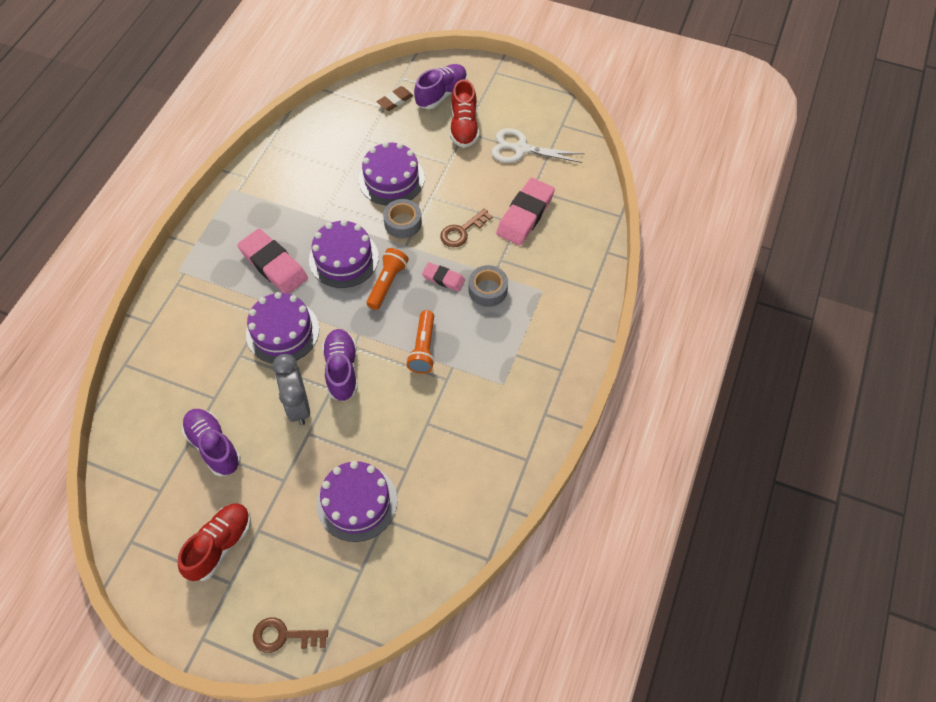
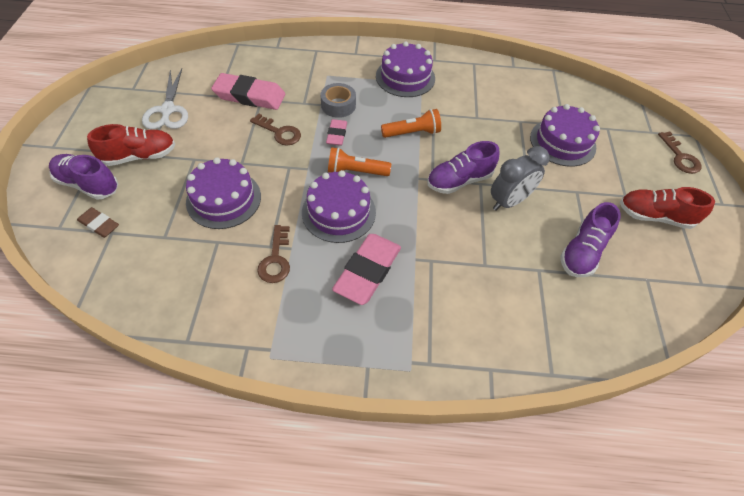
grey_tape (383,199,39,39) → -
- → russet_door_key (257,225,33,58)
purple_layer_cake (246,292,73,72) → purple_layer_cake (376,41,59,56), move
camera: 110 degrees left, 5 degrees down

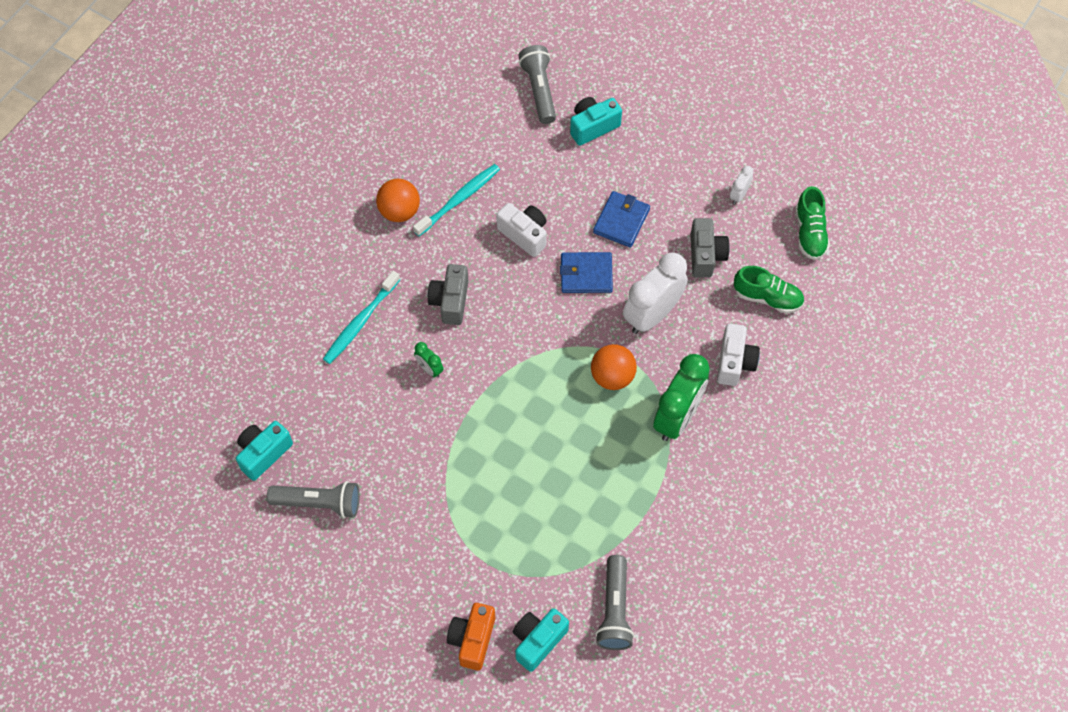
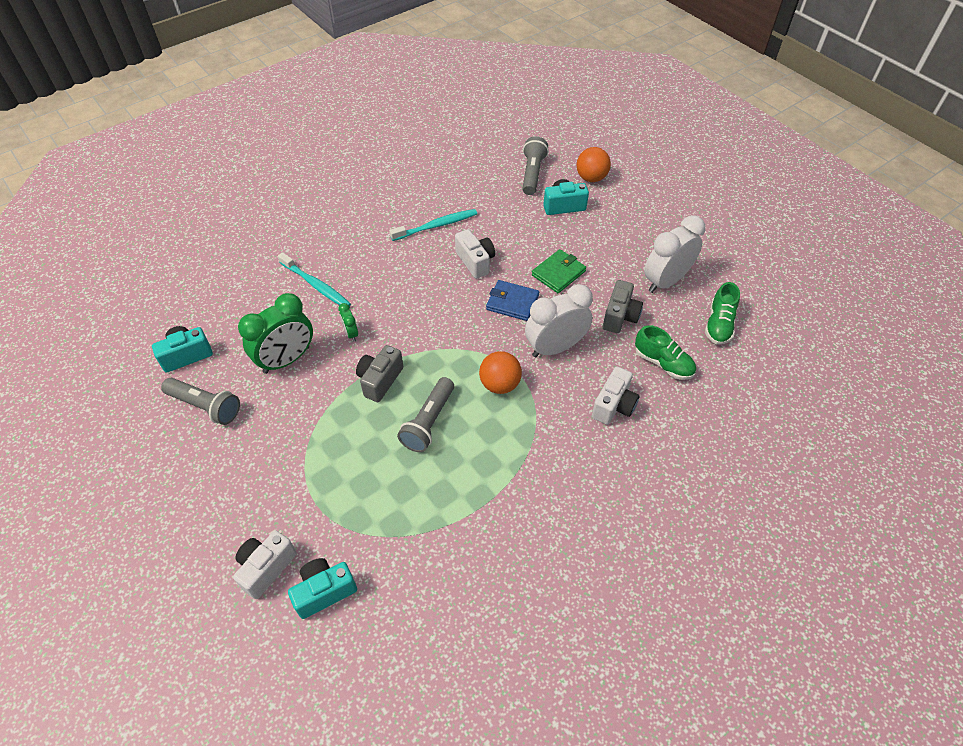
orange_ball (376,179,44,43) → orange_ball (576,147,35,35), move
grey_photo_camera (428,264,40,61) → grey_photo_camera (356,345,47,57), move
grey_torch (595,555,39,95) → grey_torch (397,377,57,75), move
leaf-green_alarm_clock (653,354,57,87) → leaf-green_alarm_clock (238,293,75,81), move
orange_photo_camera (447,603,48,67) → pure_white_photo_camera (233,530,64,69)
cobalt_billfold (593,191,57,57) → leaf-green_billfold (532,249,54,44)
teal_toothbrush (323,271,77,93) → teal_toothbrush (278,252,73,54), 105 degrees counterclockwise
pure_white_alarm_clock (730,166,24,38) → pure_white_alarm_clock (644,215,61,78), x2.22
camera: 20 degrees right, 10 degrees down

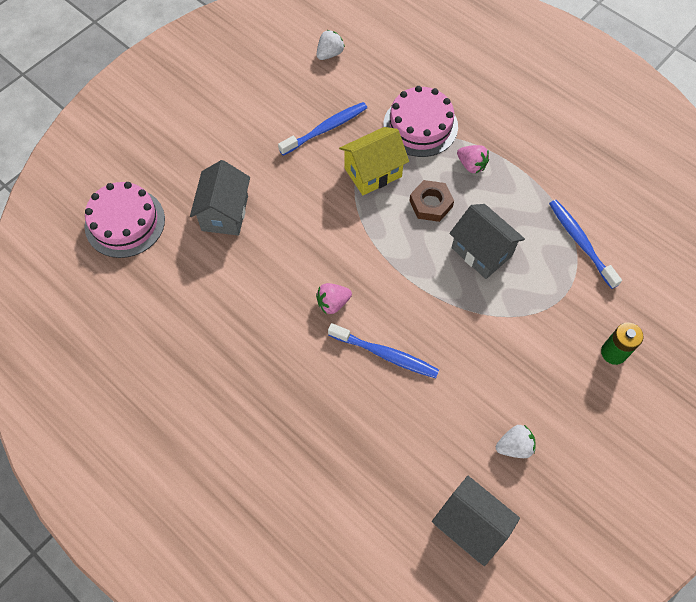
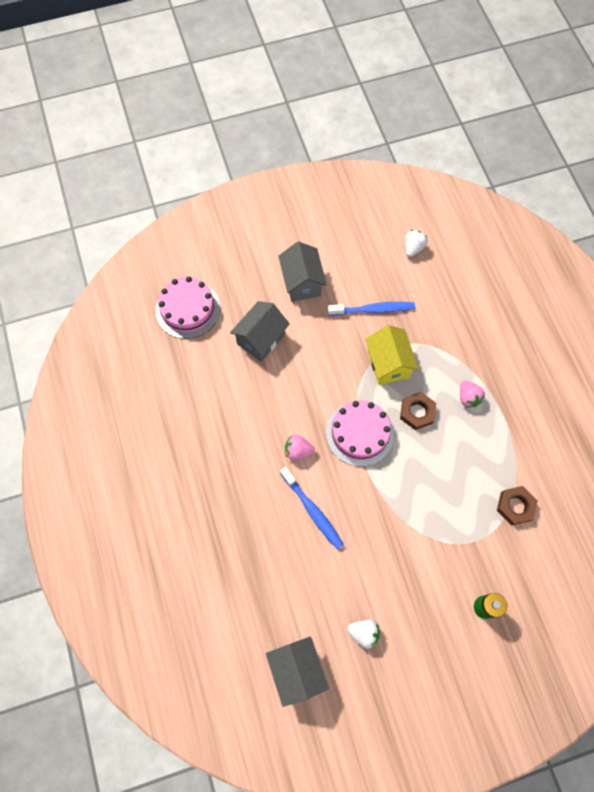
rose-pink_layer_cake (383,86,75,71) → rose-pink_layer_cake (326,400,68,67), move
grey_toy_house (449,204,76,75) → grey_toy_house (279,241,48,61), move
cobalt_toothbrush (549,200,73,89) → russet_nut (497,486,41,39)
pure_white_strawberry (317,30,28,30) → pure_white_strawberry (405,230,23,27), 45 degrees counterclockwise
yellow_toy_house (339,127,70,68) → yellow_toy_house (365,325,53,60), 75 degrees clockwise
camera: 30 degrees right, 5 degrees up

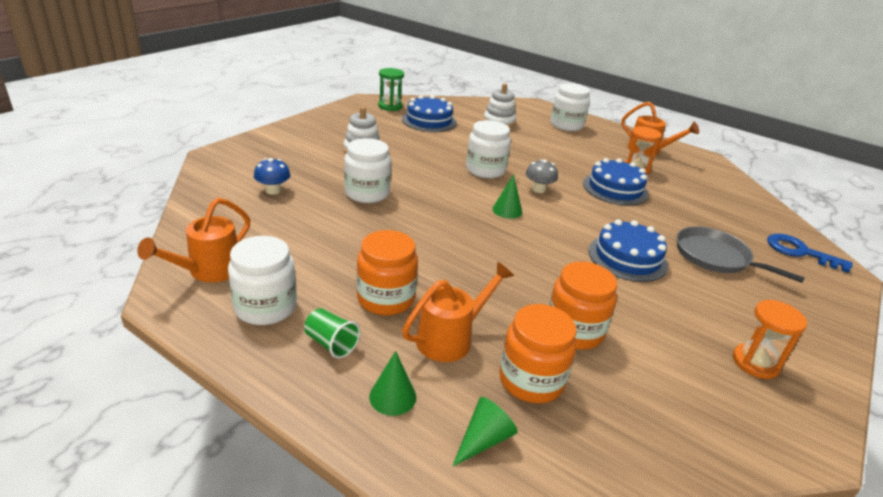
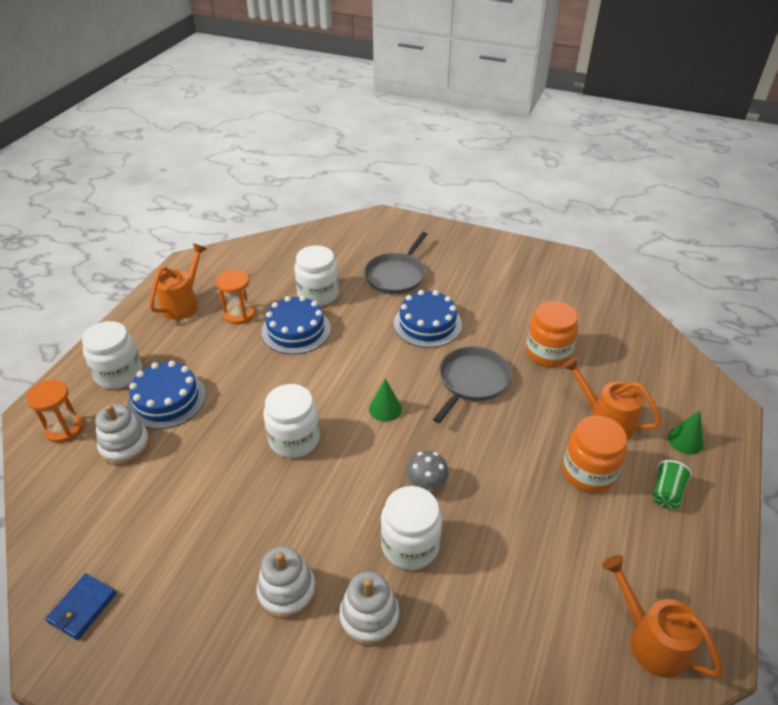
cobalt_mushroom (254,158,36,37) → -
leaf-green_cone (452,397,66,70) → -
orange_jam_jar (499,304,78,99) → -
cobalt_door_key (767,234,86,39) → -
- → pure_white_stacking_toy (339,571,60,75)
- → grey_pan (433,346,78,77)
pure_white_jam_jar (228,236,69,89) → pure_white_jam_jar (295,245,44,61), move
cobalt_layer_cake (402,95,55,37) → cobalt_layer_cake (127,361,79,68), move
grey_mushroom (526,159,32,34) → grey_mushroom (407,451,42,40), move
orange_sand_timer (733,300,74,79) → orange_sand_timer (27,380,56,63), move
leaf-green_sand_timer (378,68,26,43) → cobalt_billfold (45,573,72,67)
orange_sprinkling_can (137,198,113,84) → orange_sprinkling_can (602,555,121,123), 150 degrees counterclockwise
camera: 100 degrees left, 10 degrees up

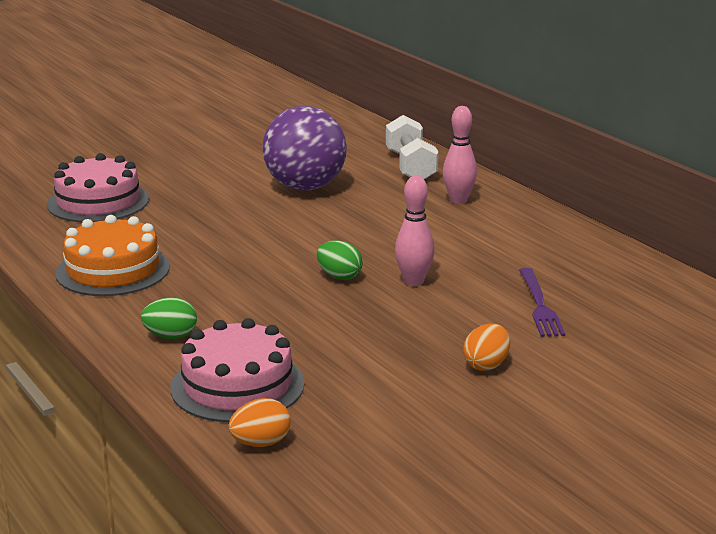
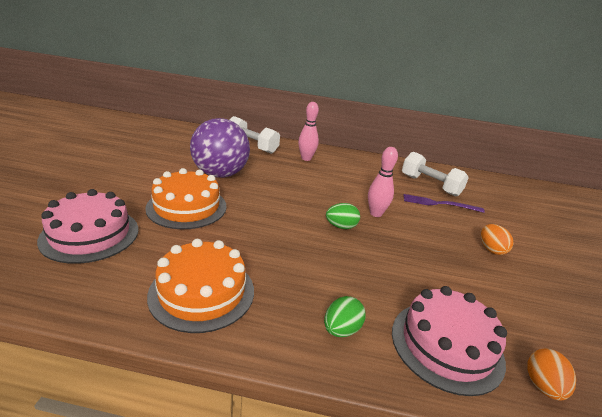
- → orange_layer_cake (145,168,82,61)
- → pure_white_dumbbell (402,152,67,44)
purple_table_fork (519,268,46,69) → purple_table_fork (403,194,82,19), 150 degrees clockwise
camera: 50 degrees left, 5 degrees up

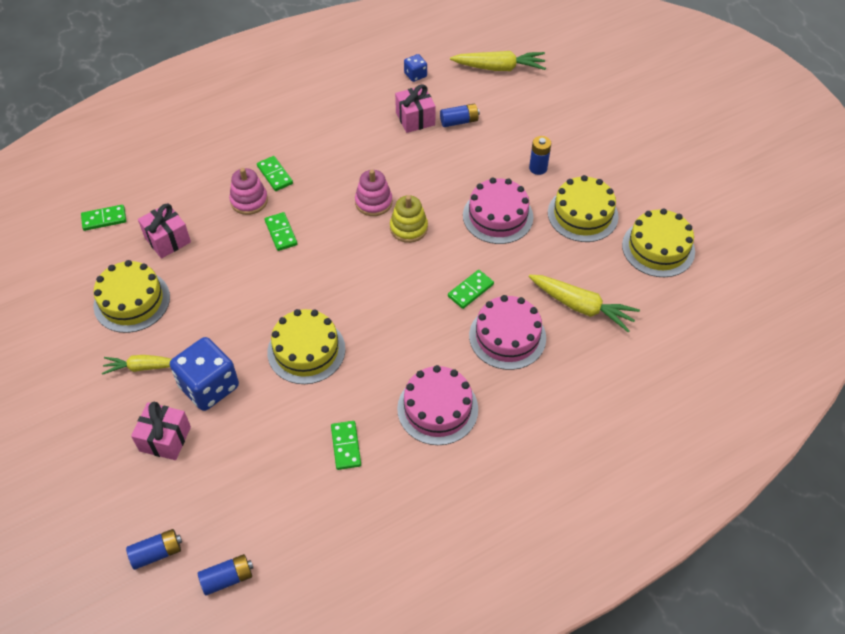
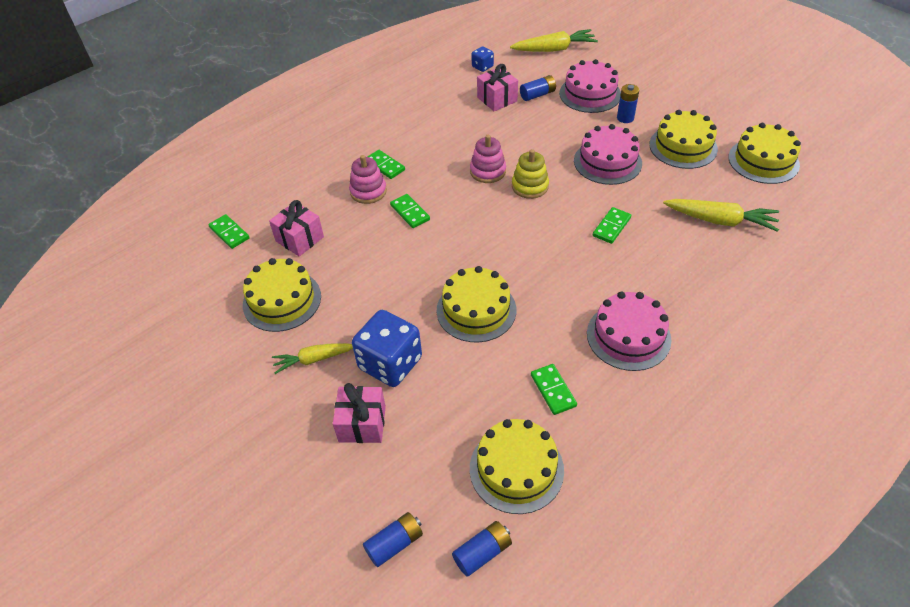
- → yellow_layer_cake (470,419,94,95)
rose-pink_layer_cake (469,295,77,75) → rose-pink_layer_cake (559,59,62,54), move
leaf-green_domino_tile (81,205,45,26) → leaf-green_domino_tile (208,214,42,35), 75 degrees clockwise
camera: 10 degrees left, 5 degrees down

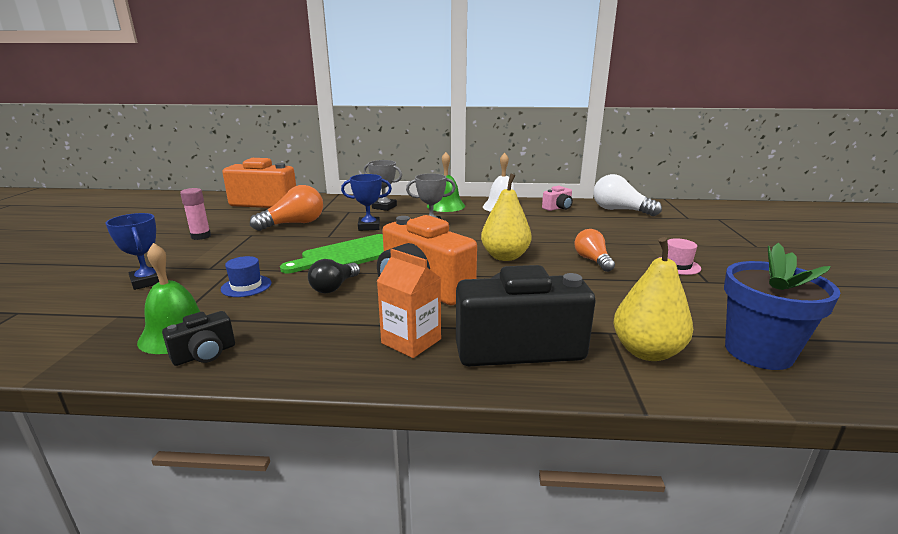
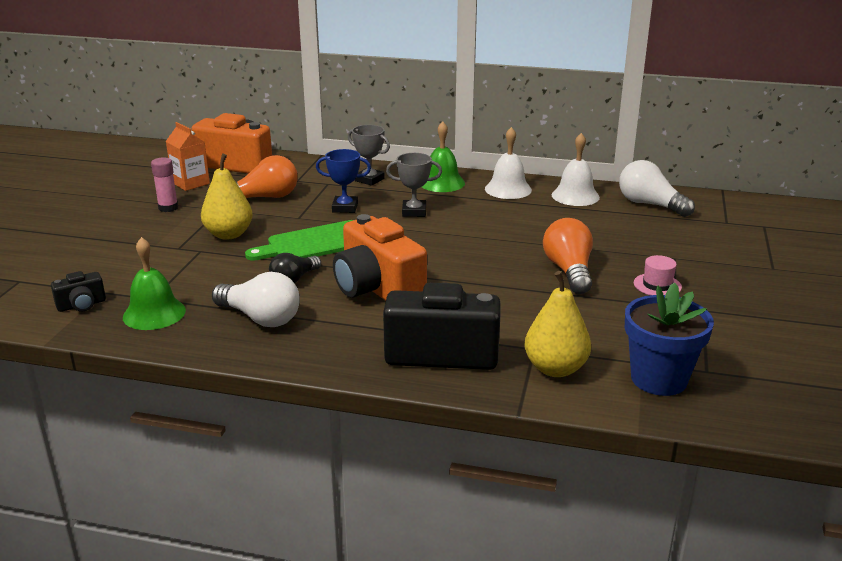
cobalt_prize_cup (105,213,54,77) → -
cobalt_top_hat (221,256,50,41) → -
- → pure_white_bulb (212,272,88,55)
jet-black_photo_camera (162,311,73,55) → jet-black_photo_camera (51,271,55,41), move
orange_juice_carton (377,249,64,109) → orange_juice_carton (166,122,44,69), move
yellow_toy_pear (481,173,50,88) → yellow_toy_pear (201,154,52,86), move
rose-pink_photo_camera (542,186,31,25) → pure_white_bell (552,133,48,73)
orange_bulb (574,229,41,43) → orange_bulb (543,218,50,76), x1.54
camera: 10 degrees right, 5 degrees up

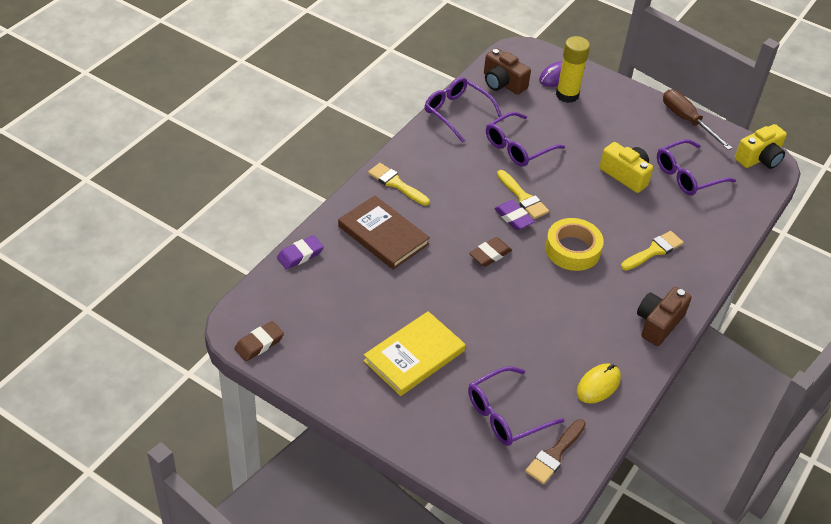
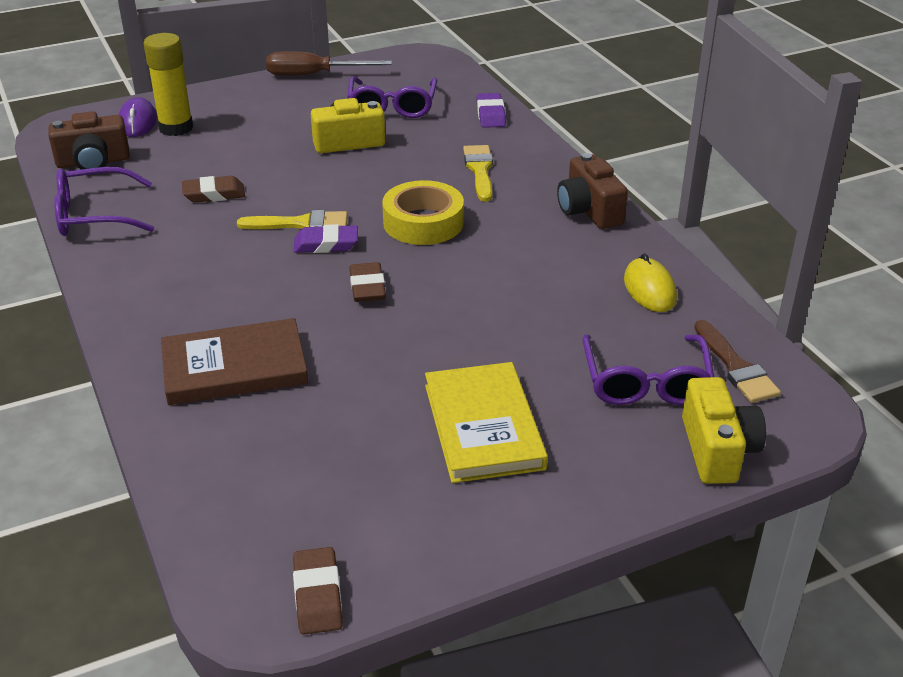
yellow_brush (368,163,62,43) → -
purple_gum_eraser (277,235,47,34) → purple_gum_eraser (477,93,29,35), move
yellow_photo_camera (735,124,52,45) → yellow_photo_camera (682,377,84,107), move
purple_eyeglasses (486,112,79,55) → russet_gum_eraser (182,176,63,27)
camera: 55 degrees left, 10 degrees down

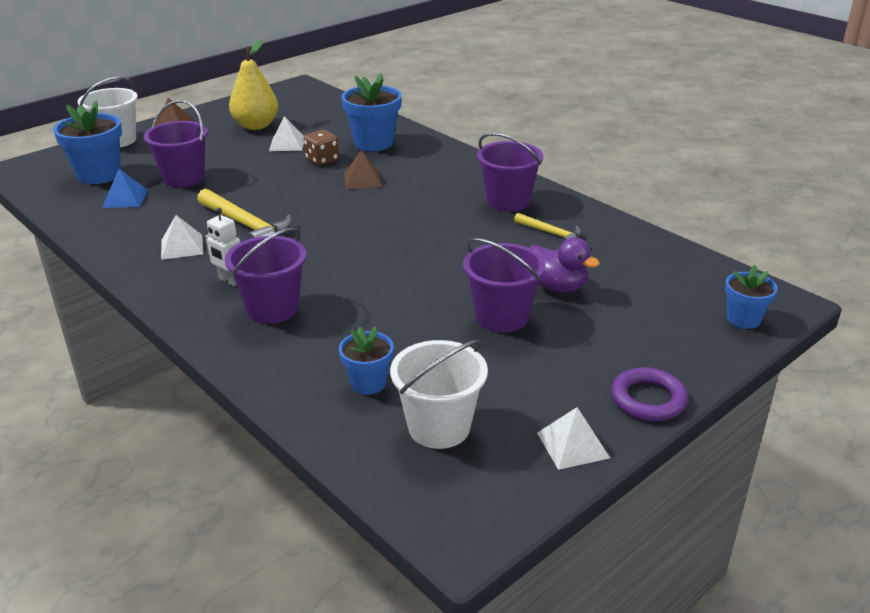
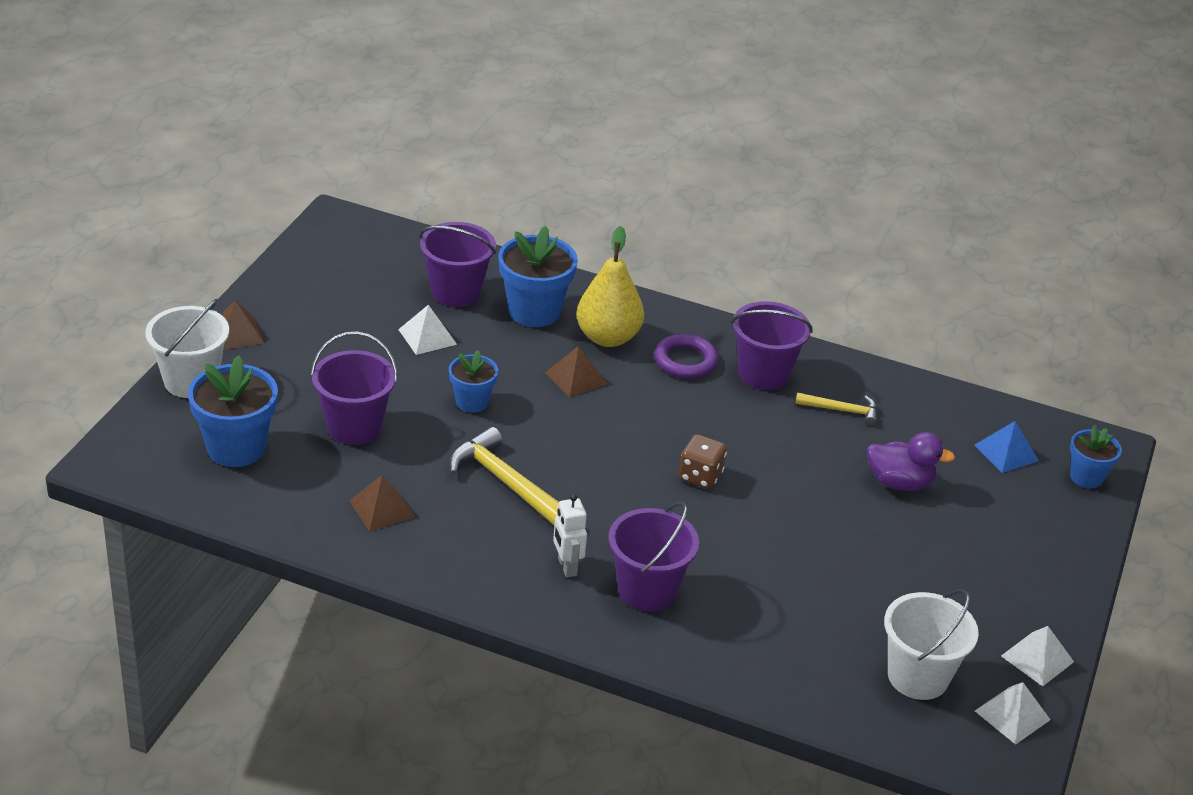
- → russet_solid_pyramid (349,475,66,57)
cobalt_solid_pyramid (102,169,46,39) → cobalt_solid_pyramid (974,421,65,52), move
pure_white_solid_pyramid (161,215,42,45) → pure_white_solid_pyramid (975,682,76,63), move
yellow_toy_pear (229,40,49,90) → yellow_toy_pear (576,226,68,121), move
russet_die (304,130,35,36) → russet_die (679,434,48,55), move
cobalt_plant_pot (339,327,55,68) → cobalt_plant_pot (449,350,49,63), move
purple_pail (463,238,83,95) → purple_pail (419,222,77,85), move
purple_torus (611,367,77,54) → purple_torus (654,334,64,45), move
yellow_hammer (197,189,95,51) → yellow_hammer (449,427,110,99), 150 degrees counterclockwise
pure_white_toy_robot (205,208,35,78) → pure_white_toy_robot (553,494,34,84), 60 degrees clockwise
camera: 30 degrees left, 5 degrees up

